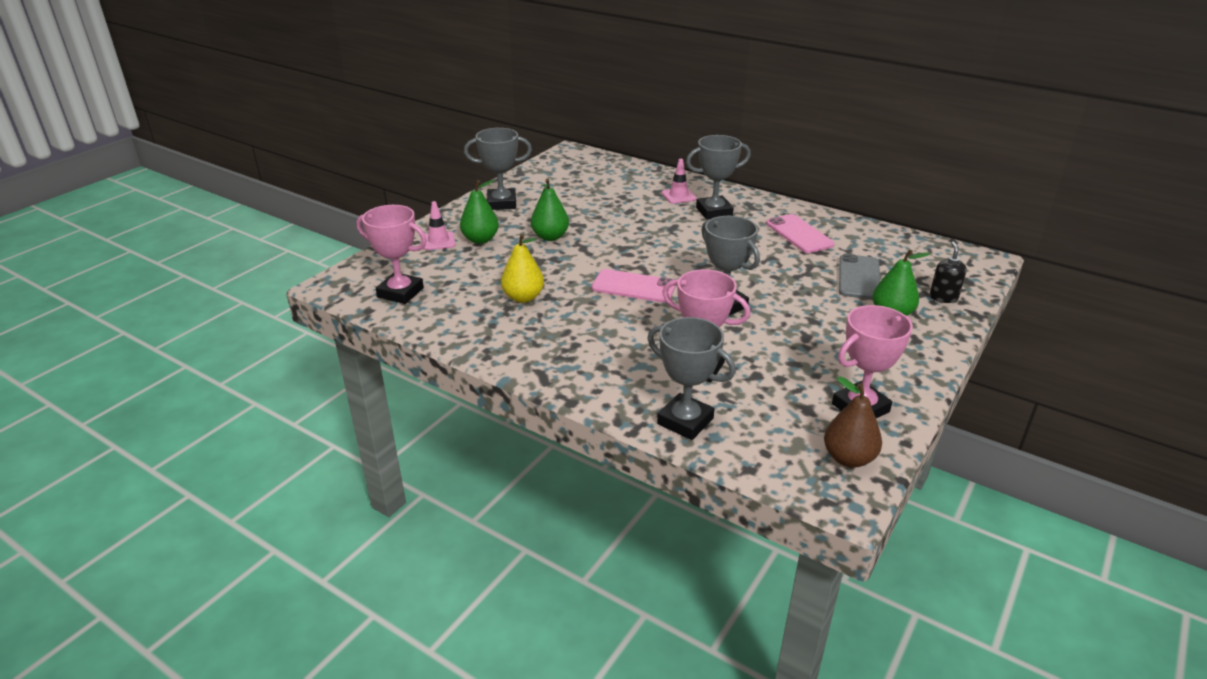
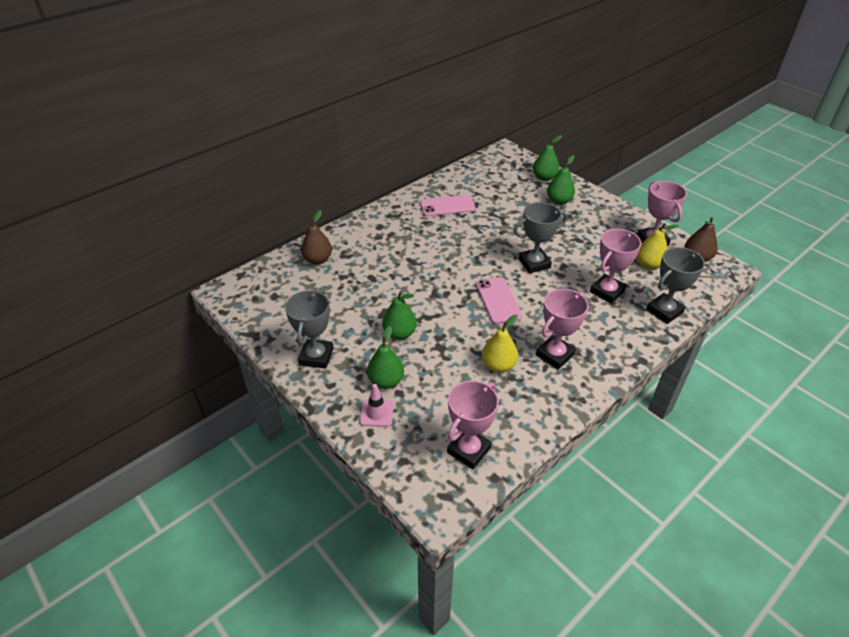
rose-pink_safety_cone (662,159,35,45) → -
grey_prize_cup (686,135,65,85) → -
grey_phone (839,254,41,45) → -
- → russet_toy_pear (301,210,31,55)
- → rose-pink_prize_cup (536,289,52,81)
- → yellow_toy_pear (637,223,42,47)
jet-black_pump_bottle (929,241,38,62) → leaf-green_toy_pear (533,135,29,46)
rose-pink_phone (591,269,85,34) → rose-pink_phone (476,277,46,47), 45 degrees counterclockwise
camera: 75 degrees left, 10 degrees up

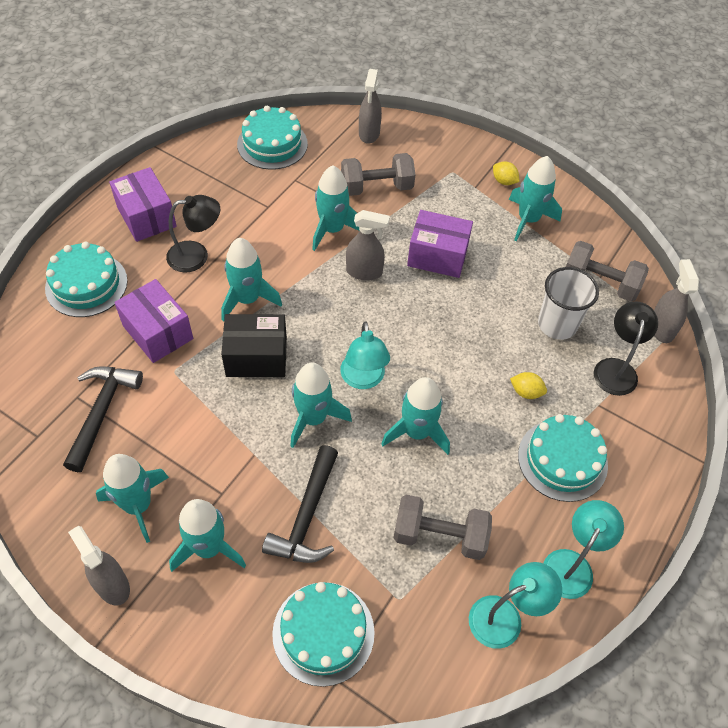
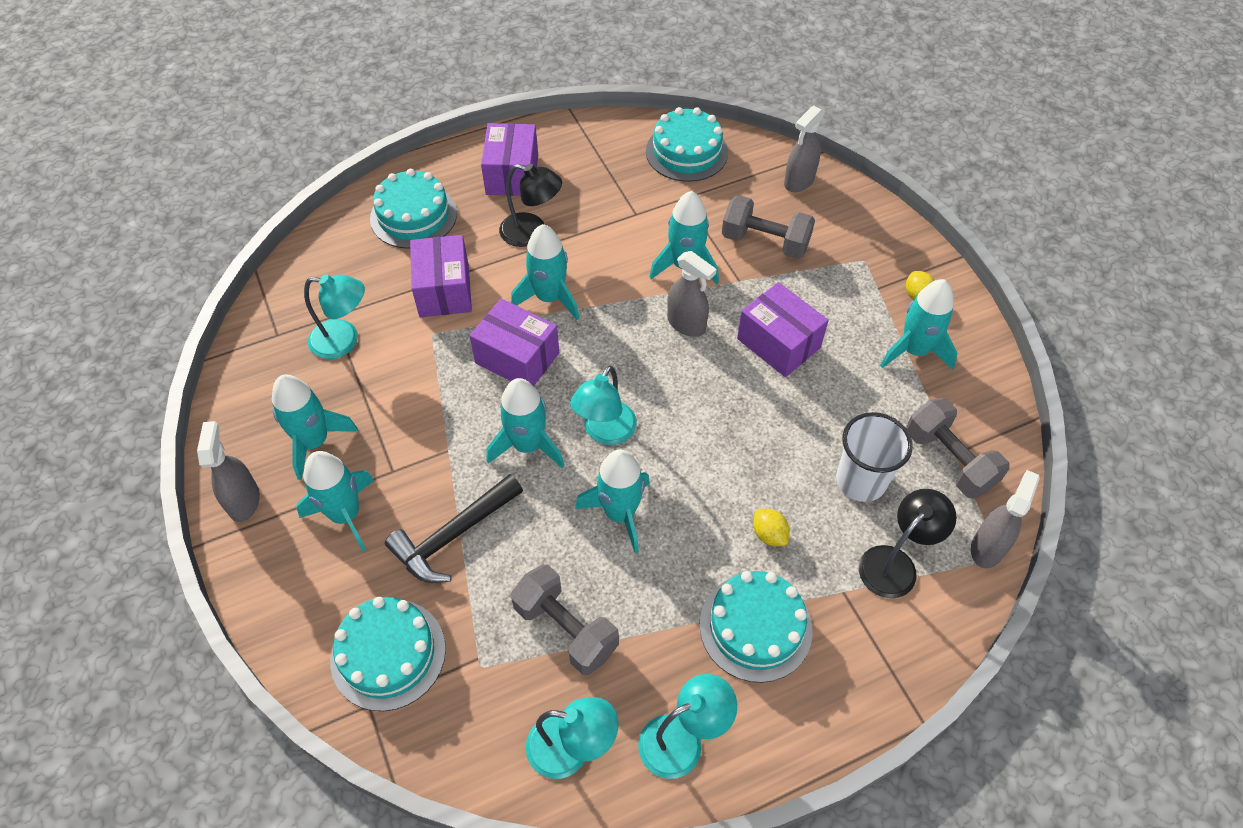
jet-black_hammer (63,366,80,106) → teal_lamp (304,274,61,85)
jet-black_box (221,314,66,63) → purple_box (470,298,89,88)
camera: 35 degrees right, 0 degrees up

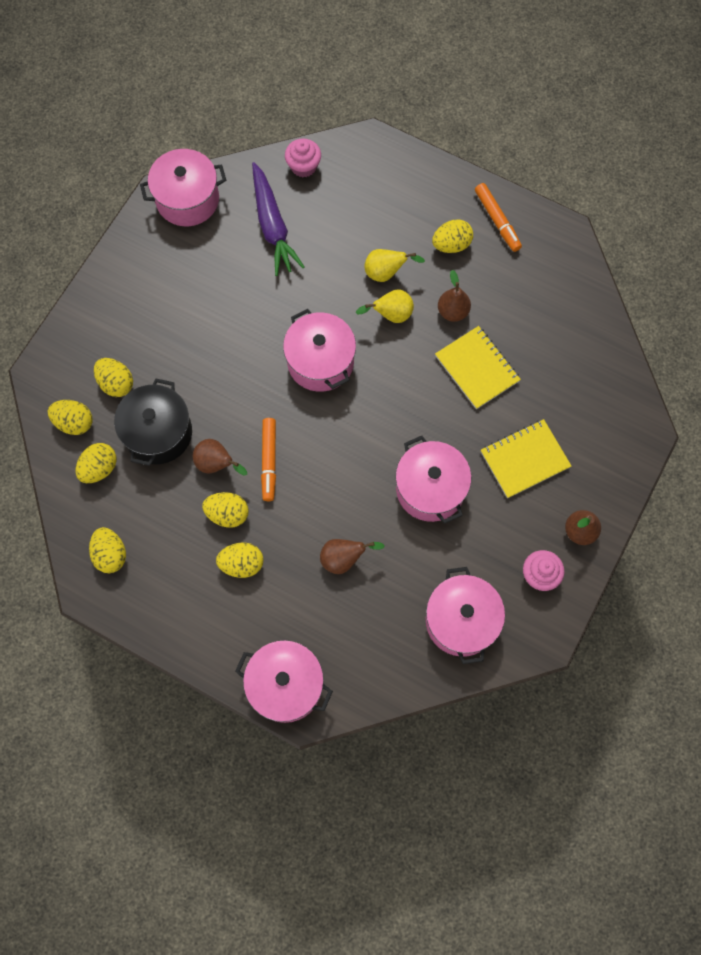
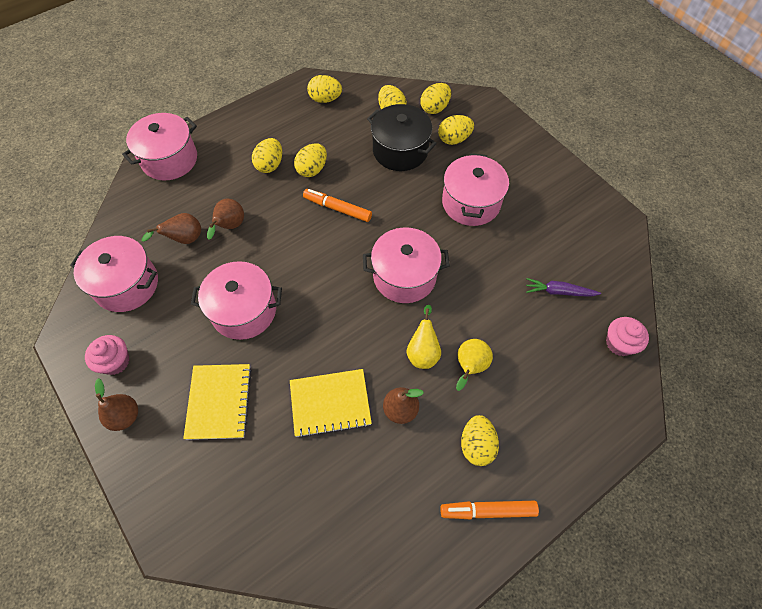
rose-pink_cooking_pot (140,149,86,77) → rose-pink_cooking_pot (442,153,67,73), move
russet_toy_pear (193,439,54,37) → russet_toy_pear (142,213,59,31), move
purple_carrot (252,162,53,114) → purple_carrot (526,278,75,18), x0.57
camera: 115 degrees right, 10 degrees down

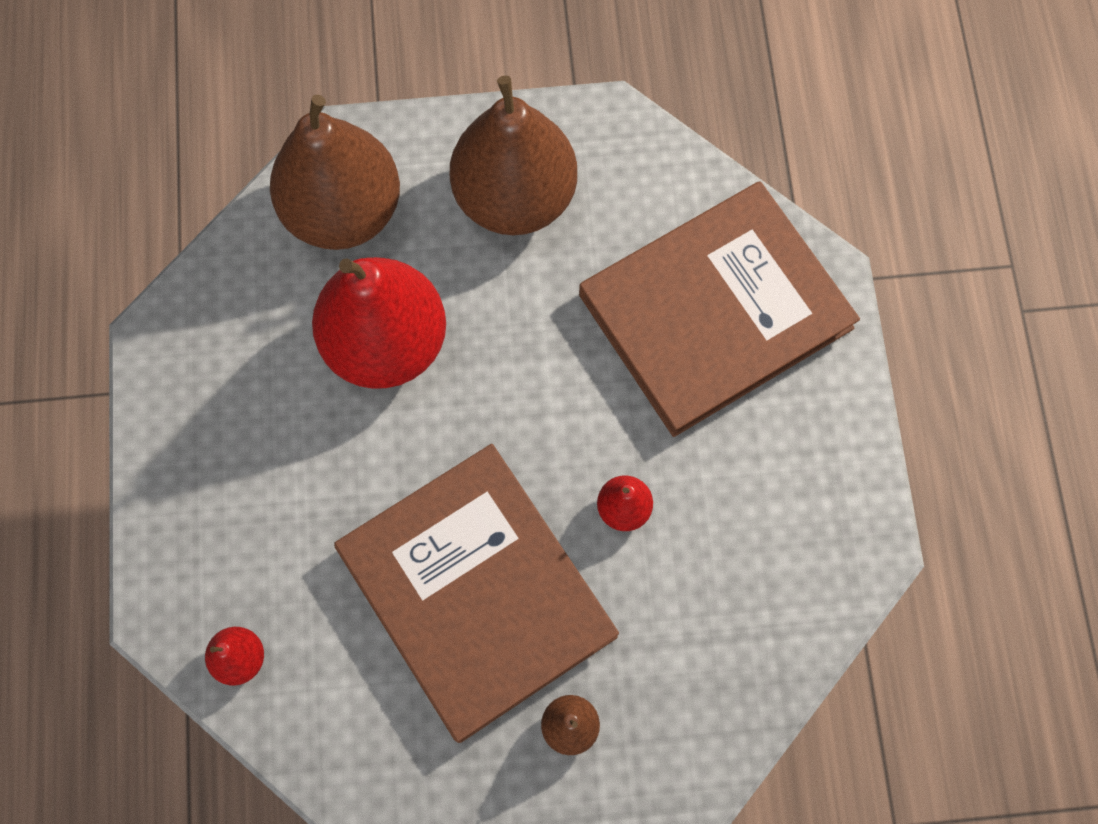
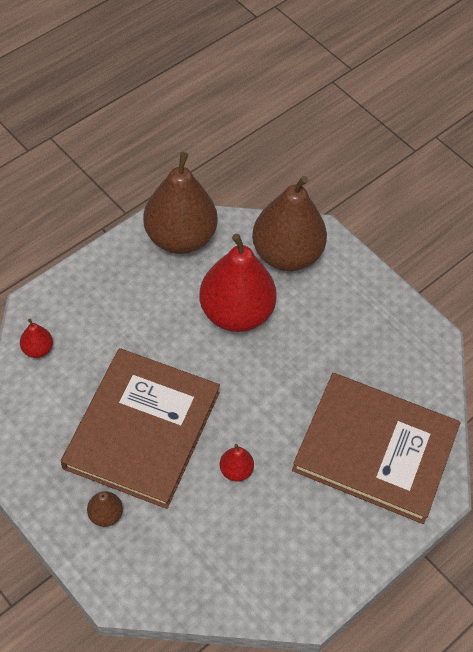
russet_toy_pear (450,76,127,159) → russet_toy_pear (143,152,74,102), move
camera: 50 degrees right, 15 degrees down

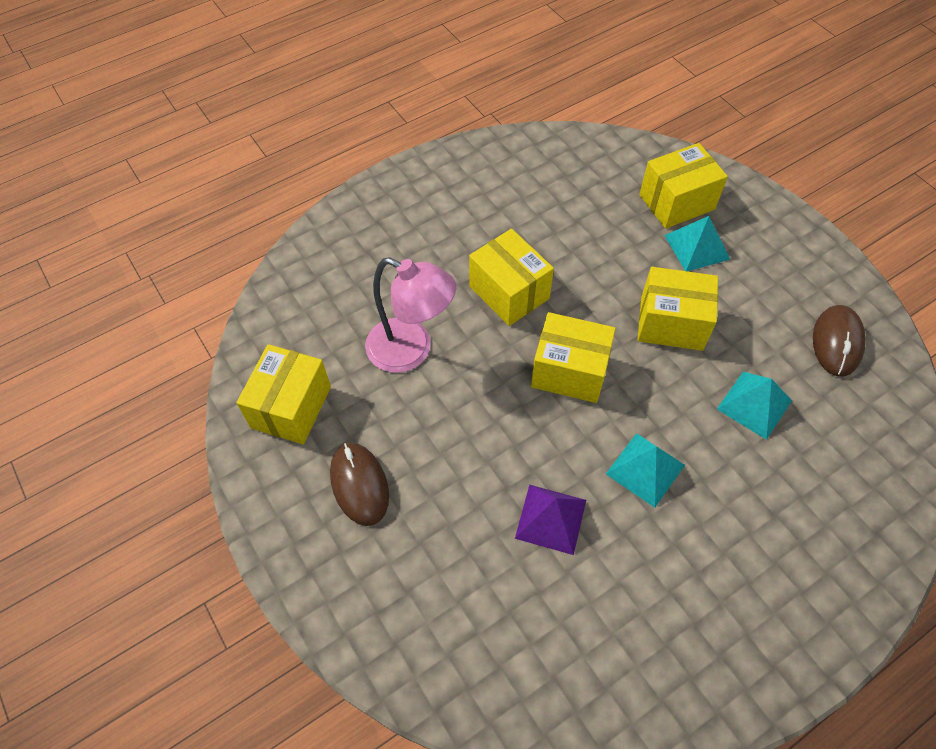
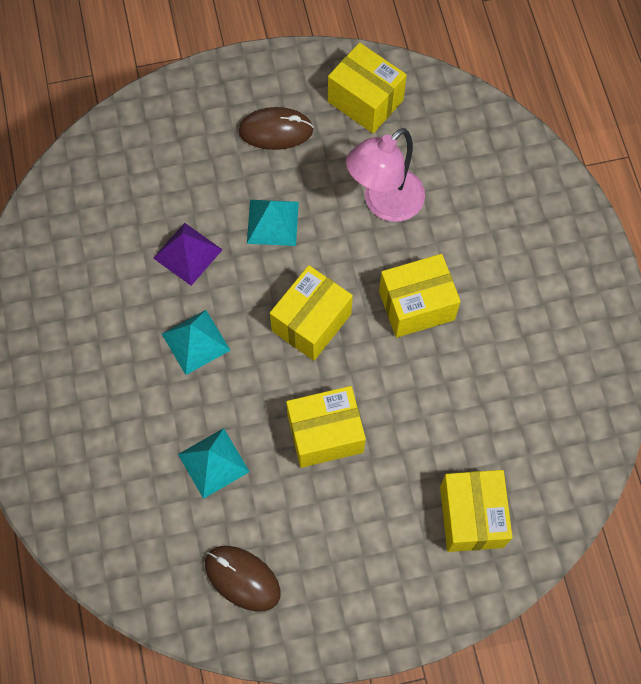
teal_solid_pyramid (664,216,66,55) → teal_solid_pyramid (247,200,52,46), move
yellow_box (638,267,80,84) → yellow_box (286,386,80,82), 45 degrees clockwise
camera: 110 degrees right, 10 degrees up

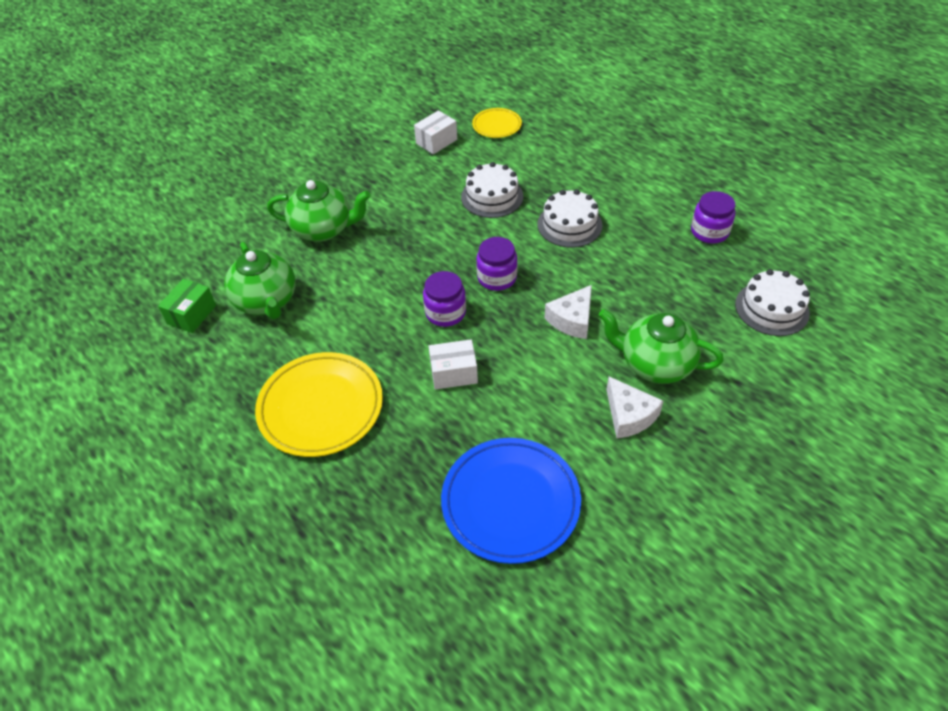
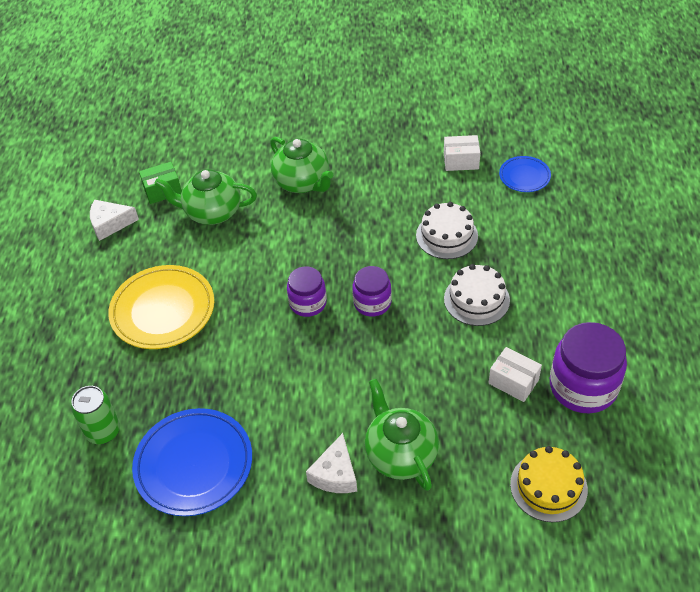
- → leaf-green_soda_can (71,386,49,58)
pure_white_box (429,339,49,51) → pure_white_box (489,347,53,55), move
pure_white_cheese (544,285,48,54) → pure_white_cheese (90,200,49,41), move
yellow_plate (472,108,50,30) → cobalt_plate (499,156,52,36)
pure_white_layer_cake (735,269,75,67) → yellow_layer_cake (510,446,78,76)
leaf-green_china_teapot (224,242,72,77) → leaf-green_china_teapot (154,169,103,56), 75 degrees clockwise
purple_jam_jar (691,191,44,52) → purple_jam_jar (550,322,77,91), x1.66
camera: 45 degrees right, 0 degrees up

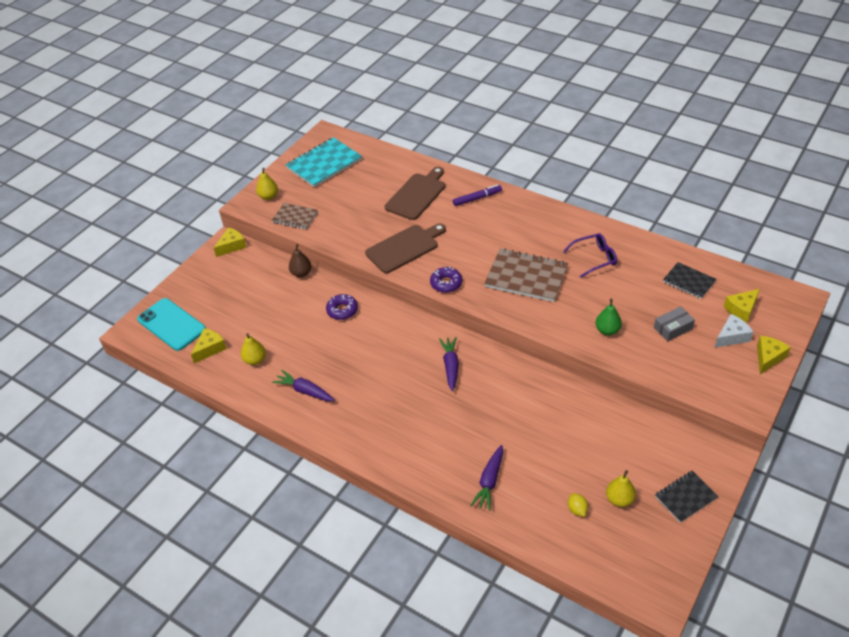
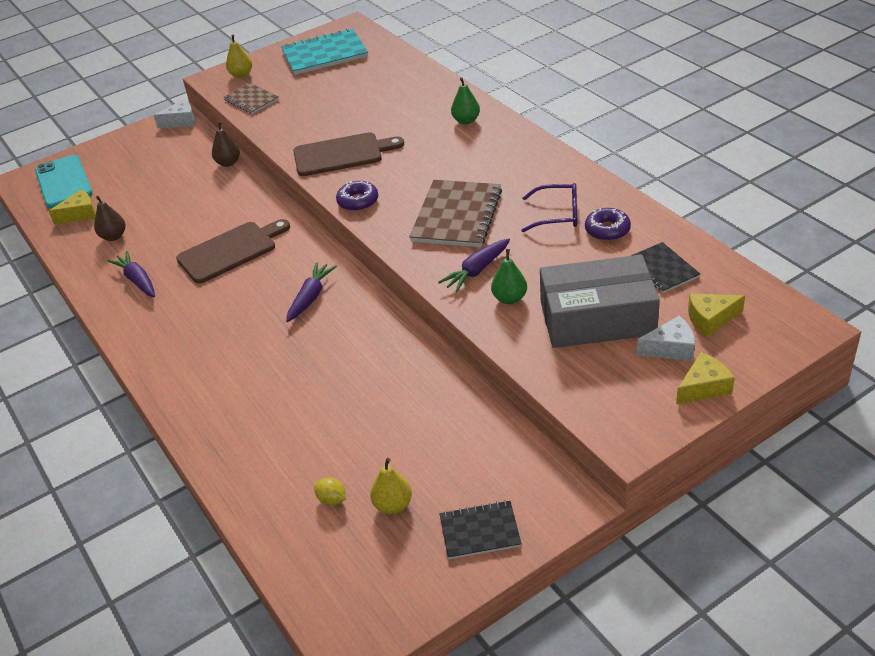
purple_glazed_donut (326,294,32,26) → purple_glazed_donut (585,208,46,33), move
russet_bread_board (385,167,60,53) → russet_bread_board (176,219,114,64), move
purple_carrot (470,445,33,66) → purple_carrot (438,239,72,53), move
purple_marker_pen (453,184,49,22) → leaf-green_toy_pear (451,77,29,47)
yellow_cheese (214,227,33,30) → pure_white_cheese (154,99,41,29)
yellow_toy_pear (241,333,25,32) → russet_toy_pear (94,196,31,45)
russet_notepad (484,248,84,54) → russet_notepad (409,180,93,67), 60 degrees clockwise
yellow_citrus_fruit (568,493,20,24) → yellow_citrus_fruit (314,477,32,29), 60 degrees counterclockwise
grey_box (654,306,41,35) → grey_box (540,255,120,93), x2.25
camera: 25 degrees right, 5 degrees down

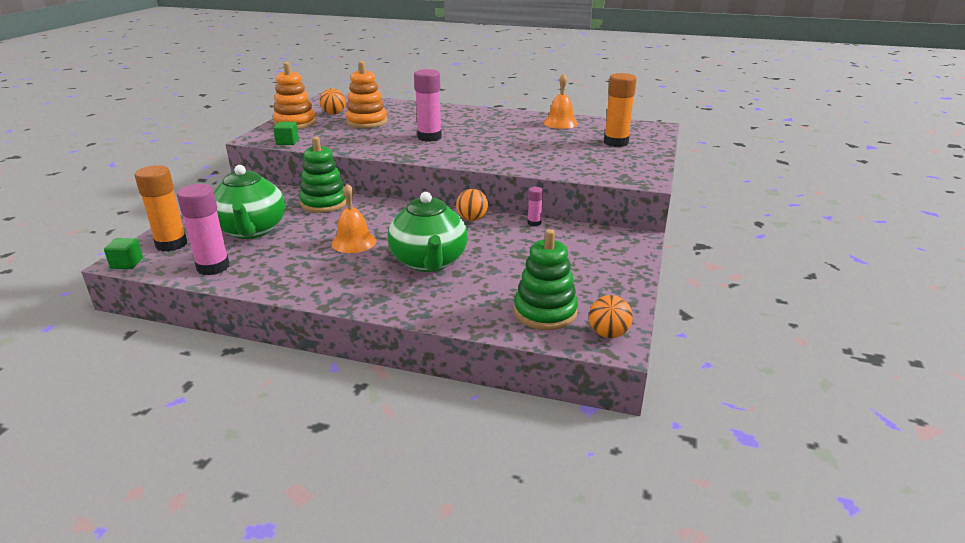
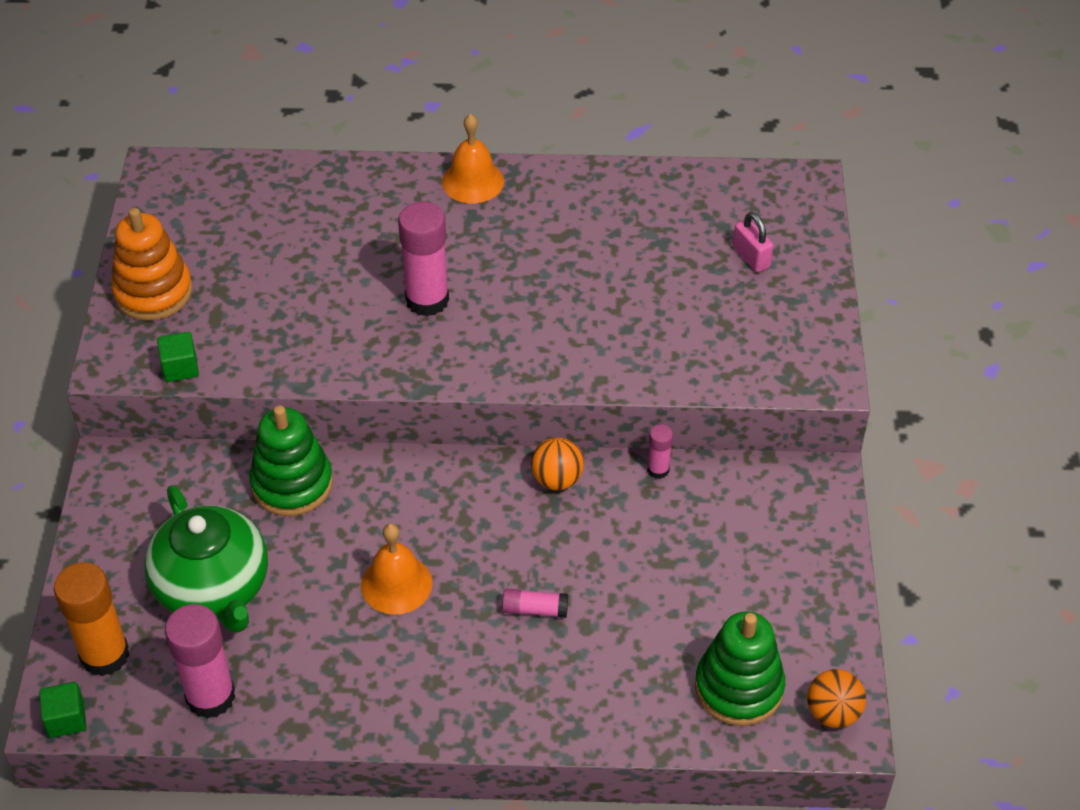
orange_ball (320,88,26,26) → -
orange_stacking_toy (345,61,42,68) → -
orange_bell (543,73,35,56) → orange_bell (442,114,62,89), move
leaf-green_china_teapot (388,192,80,80) → rose-pink_stick_of_glue (502,588,66,30)
orange_stick_of_glue (604,73,33,74) → rose-pink_lock (733,212,40,60)
camera: 15 degrees left, 20 degrees up

